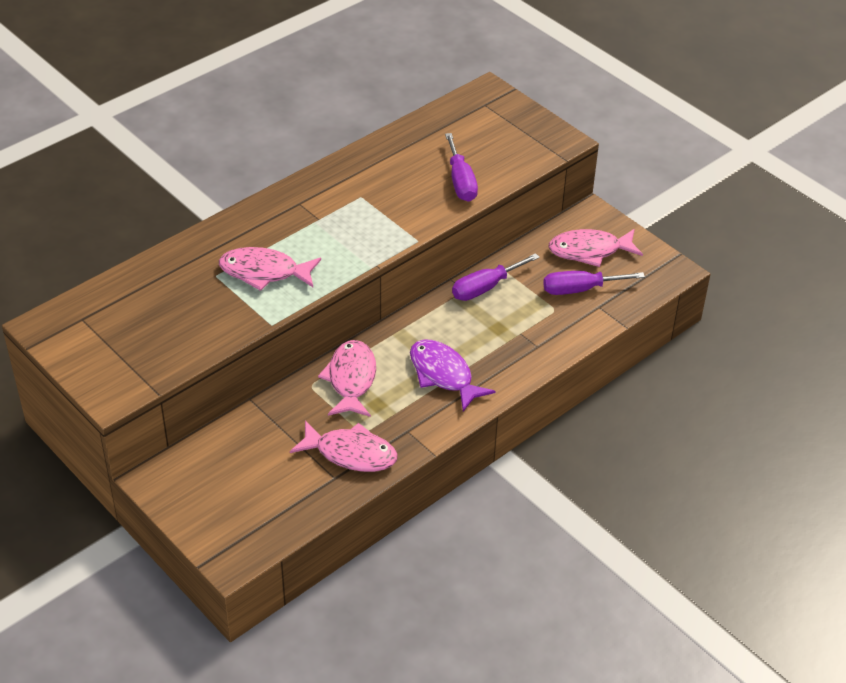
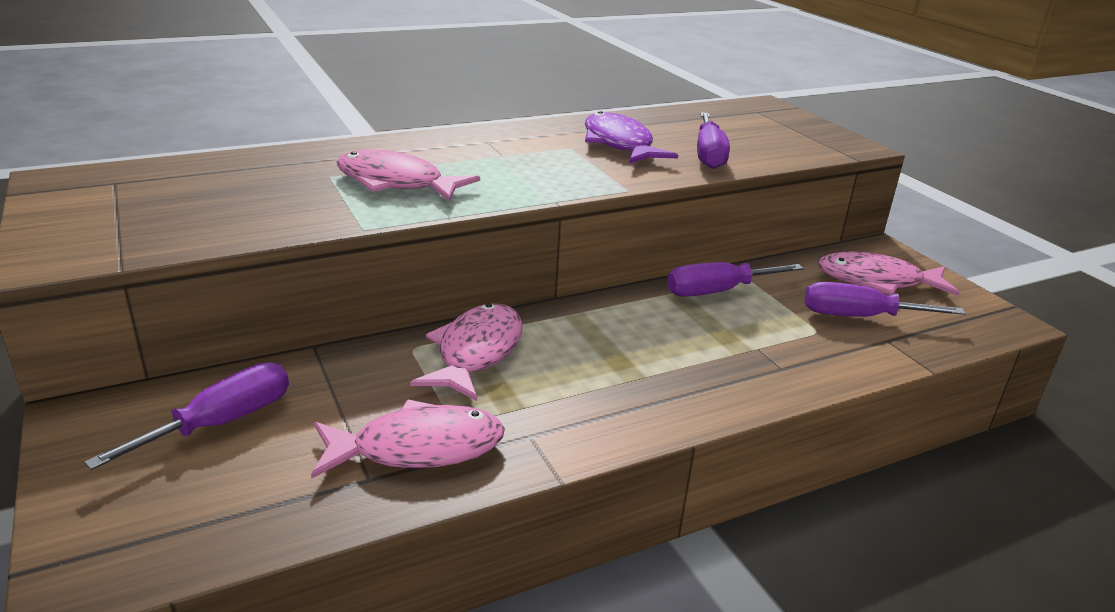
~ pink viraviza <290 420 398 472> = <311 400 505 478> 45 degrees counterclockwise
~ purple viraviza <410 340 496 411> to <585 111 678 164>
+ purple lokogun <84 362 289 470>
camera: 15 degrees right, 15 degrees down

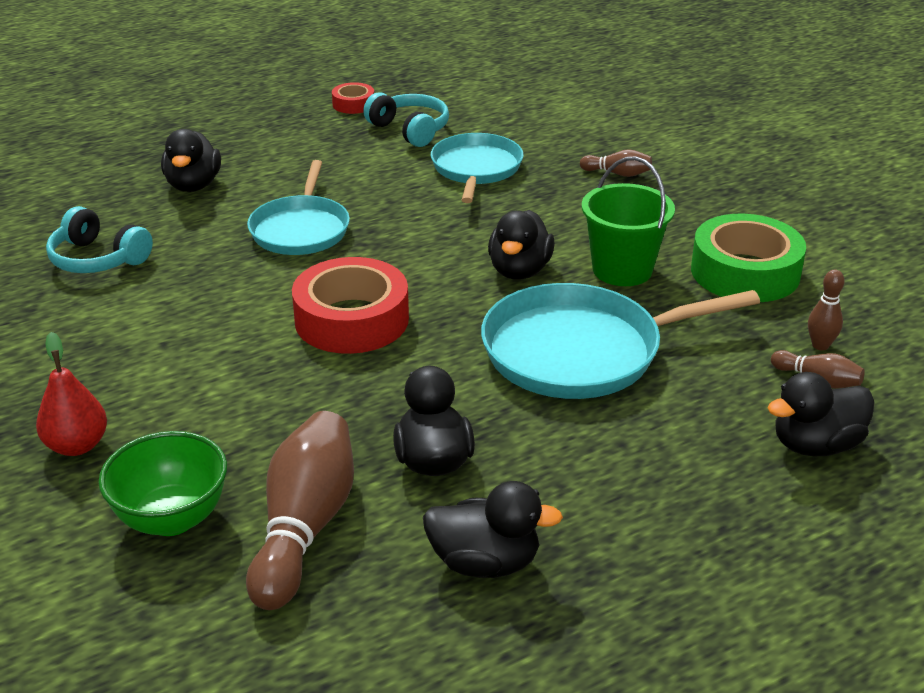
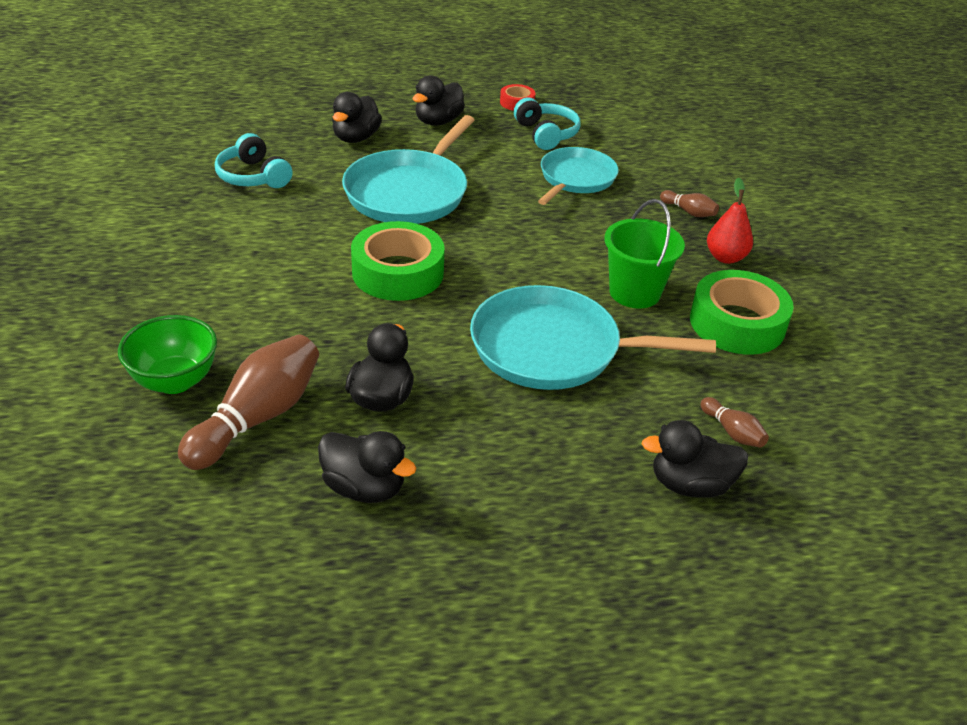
~ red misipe <36 332 107 456> to <707 178 753 264>
~ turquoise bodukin <247 160 350 255> = <342 115 475 224> x1.51
~ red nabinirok <292 257 409 354> to green nabinirok <351 221 445 301>
~ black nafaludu <488 210 555 279> to <413 75 465 126>
- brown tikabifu <808 269 845 350>
camera: 20 degrees right, 5 degrees up

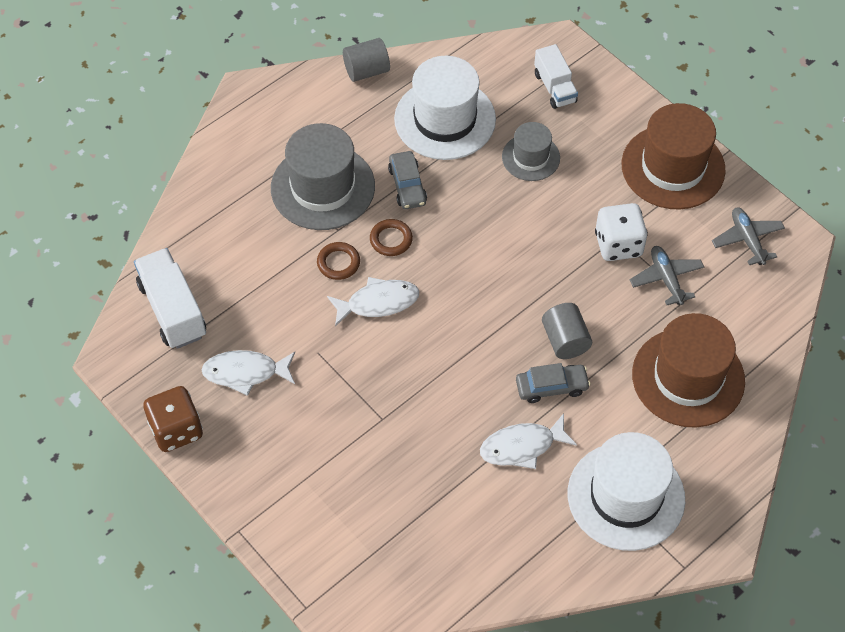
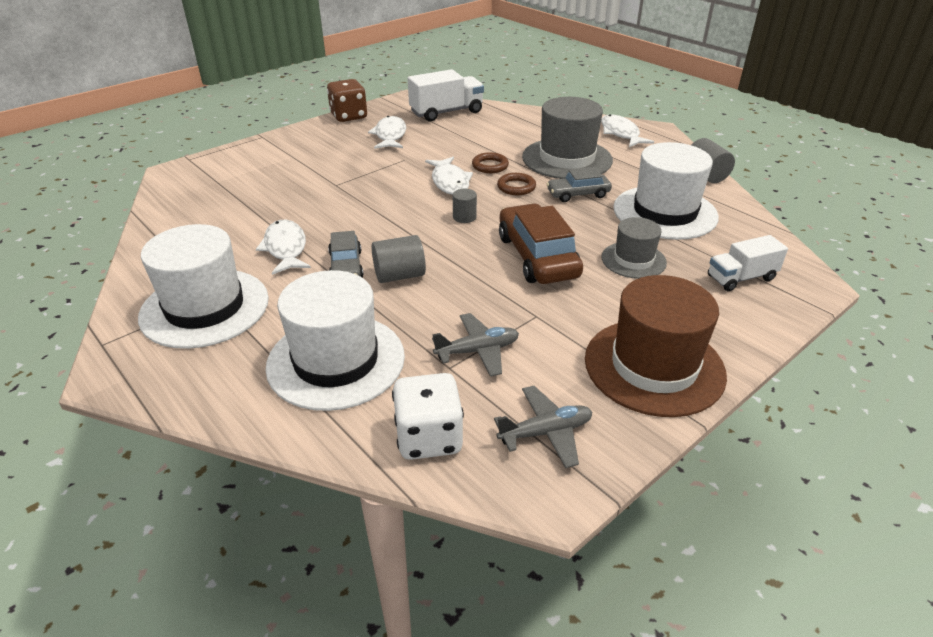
~ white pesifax <595 203 648 261> to <392 373 464 460>
~ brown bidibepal <632 313 745 428> to white bidibepal <265 270 405 411>
+ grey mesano <453 189 477 223>
+ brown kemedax <499 203 583 284>
+ white viraviza <601 115 654 147>
camera: 90 degrees right, 20 degrees down

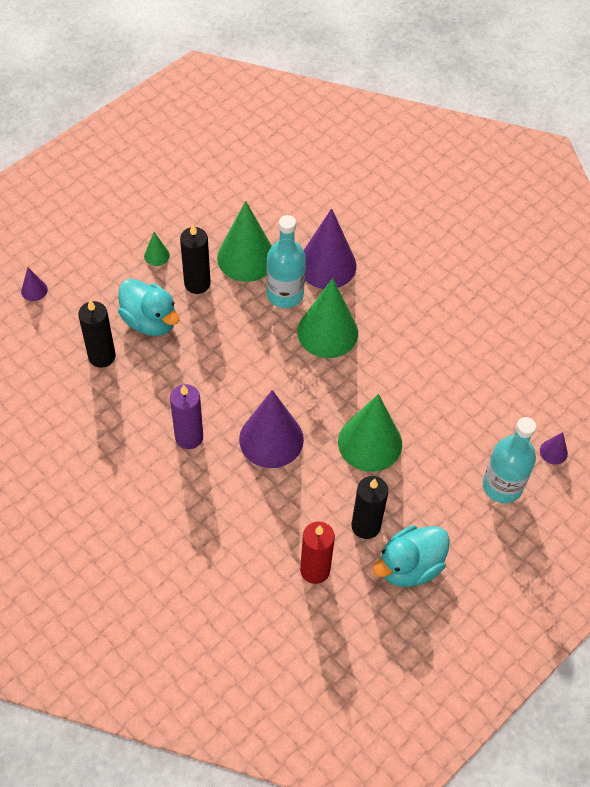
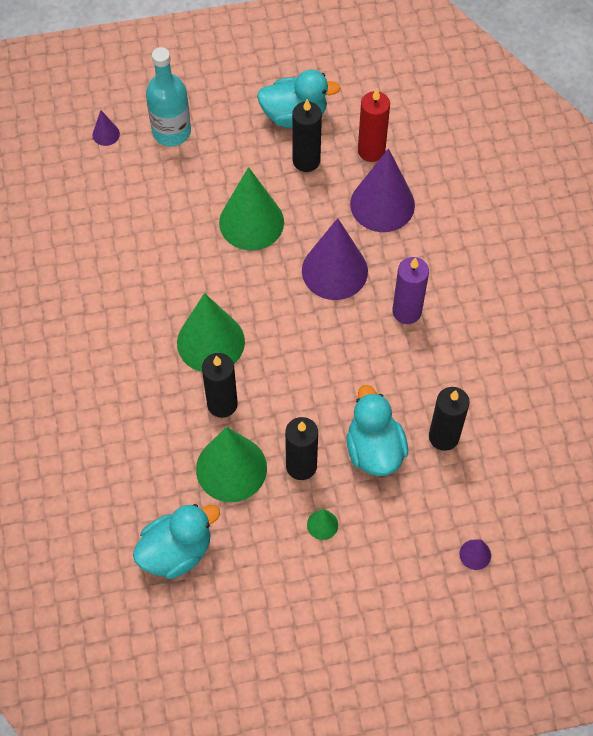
~ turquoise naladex <266 215 306 308> to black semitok <202 353 238 418>
~ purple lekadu <303 208 356 289> to <350 148 415 232>
+ turquoise nafaludu <133 504 220 579>
camera: 145 degrees left, 5 degrees up

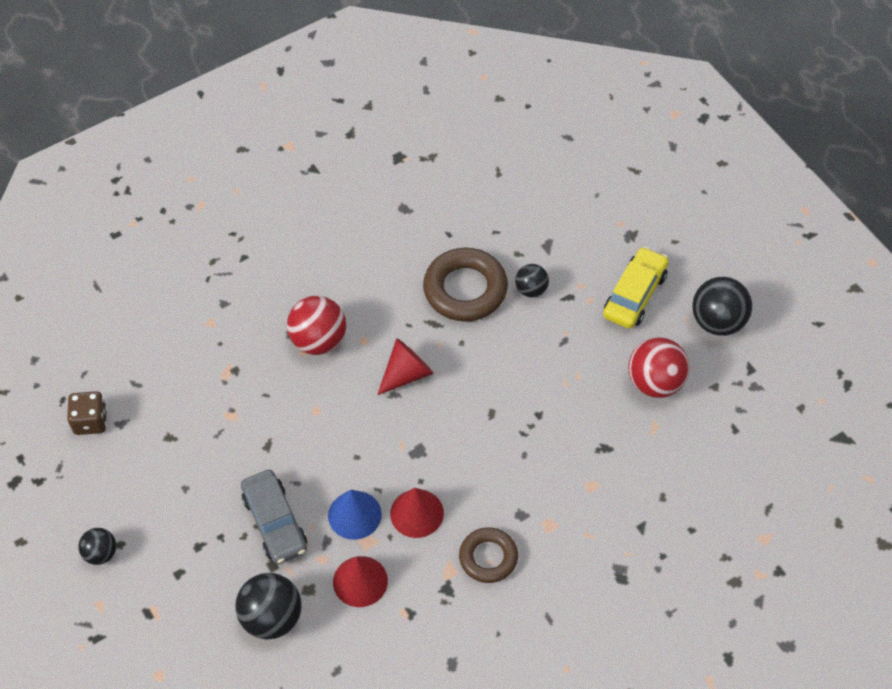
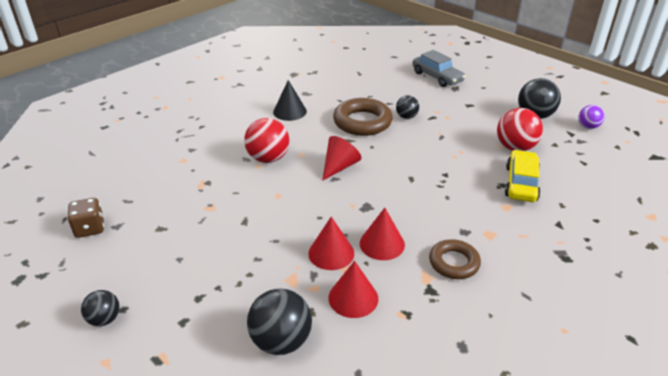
~ grey kemedax <241 470 307 564> to <412 50 465 87>
~ blue lekadu <328 490 382 540> to red lekadu <308 217 354 270>
~ yellow kemedax <603 247 669 329> to <505 150 541 202>
+ black lekadu <273 80 307 121>
+ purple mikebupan <578 105 605 129>
camera: 15 degrees left, 20 degrees down

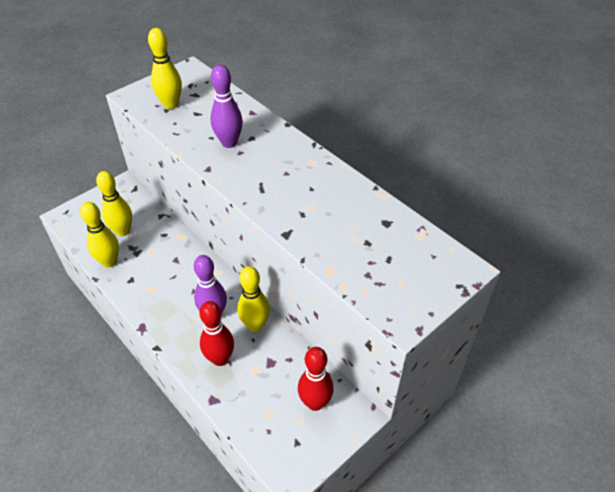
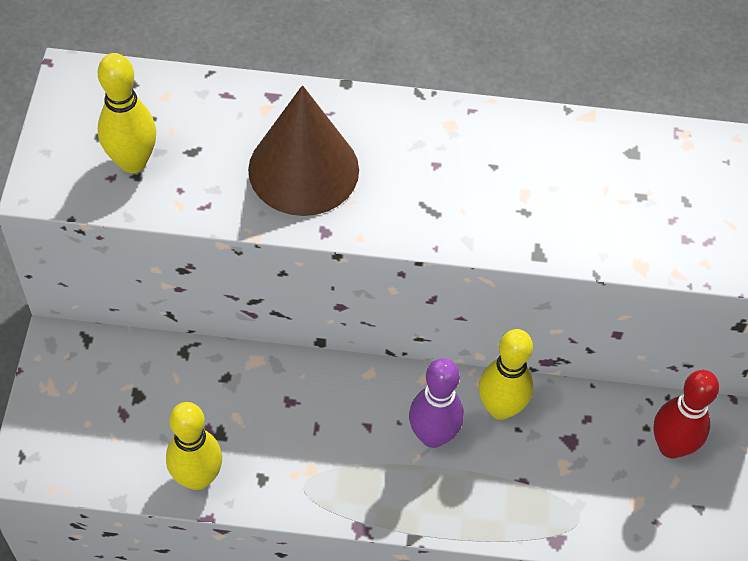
- yellow tikabifu <96 171 132 236>
- red tikabifu <199 301 234 366>
~ purple tikabifu <210 65 243 148> to brown lekadu <248 85 359 216>
camera: 45 degrees left, 10 degrees up

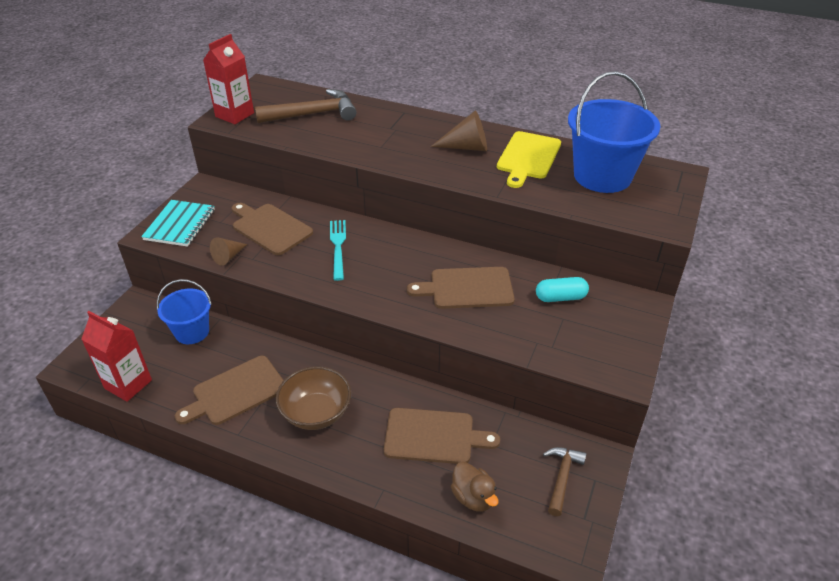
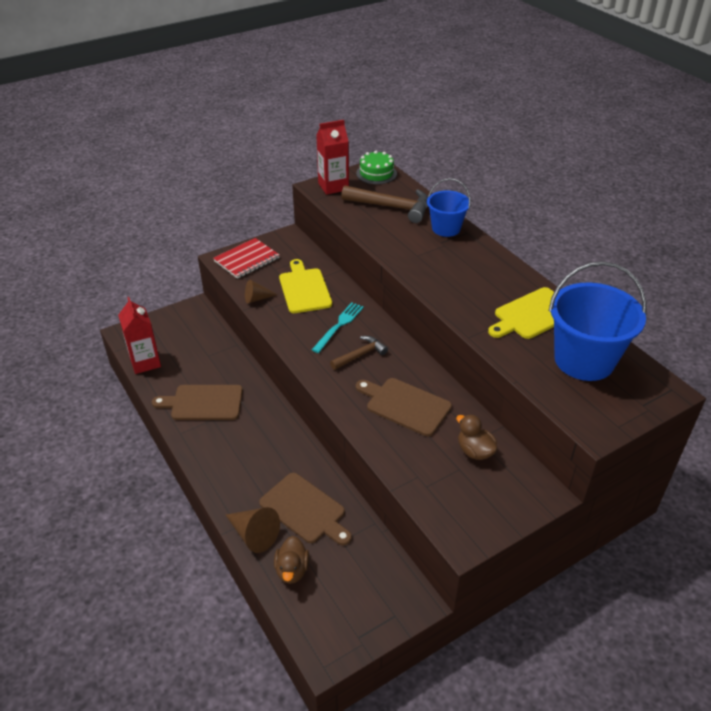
~ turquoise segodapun <141 200 215 247> to red segodapun <213 238 280 279>
~ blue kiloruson <157 279 212 344> to <427 178 471 237>
~ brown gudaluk <232 203 313 255> to yellow gudaluk <279 259 332 313>
- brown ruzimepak <276 367 351 430>
~ brown lekadu <431 111 487 151> to <226 507 280 553>
~ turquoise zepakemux <536 277 589 302> to brown nafaludu <456 414 498 460>
~ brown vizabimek <543 447 587 516> to <330 336 388 370>
+ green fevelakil <356 151 397 184>
camera: 35 degrees right, 0 degrees up

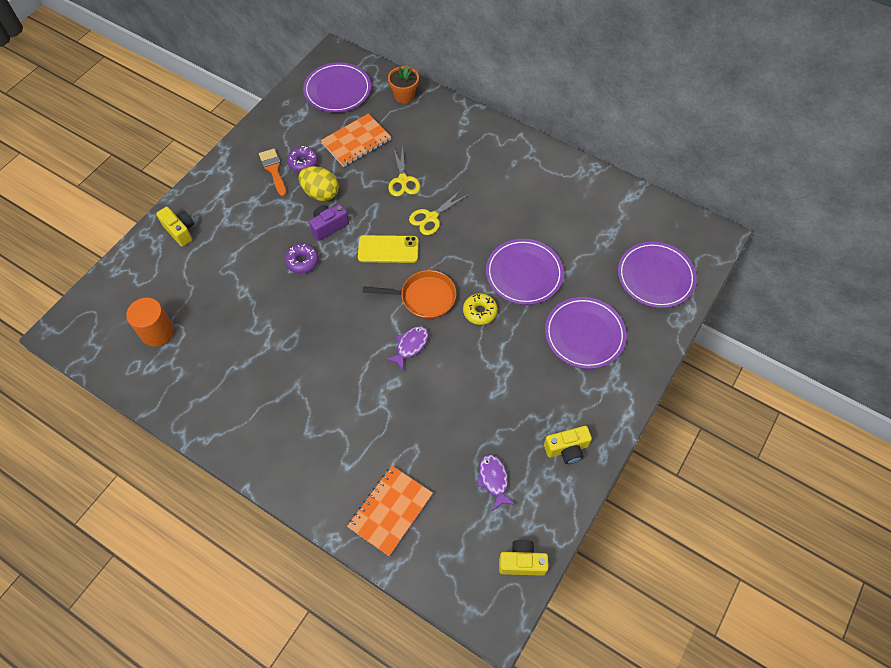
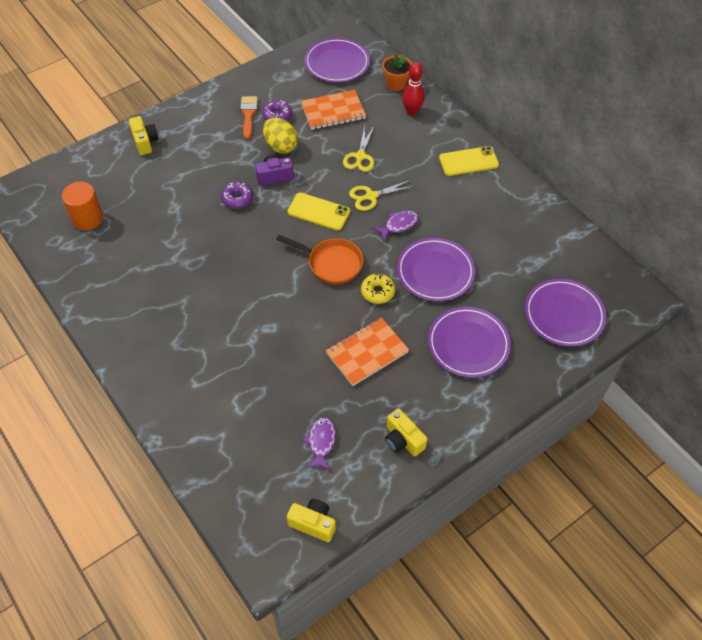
~ orange segodapun <347 466 433 556> to <326 317 409 386>
~ purple viraviza <385 326 429 371> to <372 211 419 241>
~ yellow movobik <544 426 592 464> = <385 408 427 456> 45 degrees clockwise
+ red tikabifu <402 62 425 115>
+ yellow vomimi <439 146 499 176>
camera: 20 degrees right, 5 degrees down

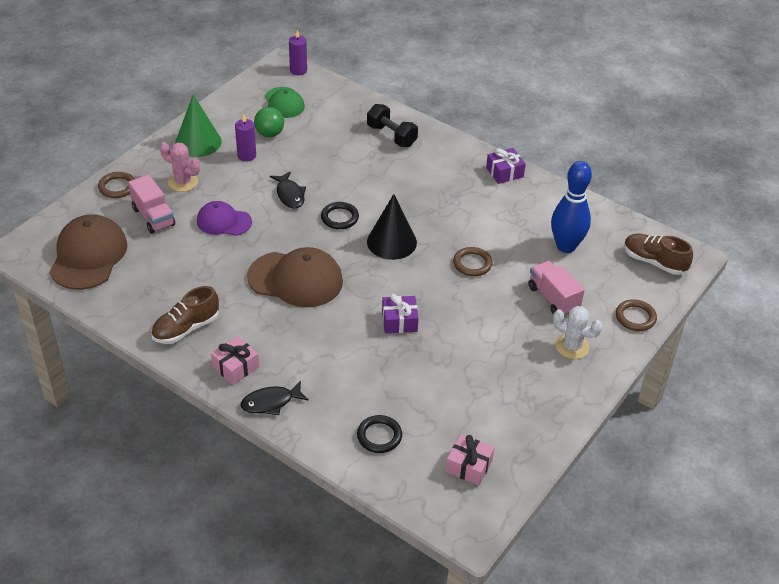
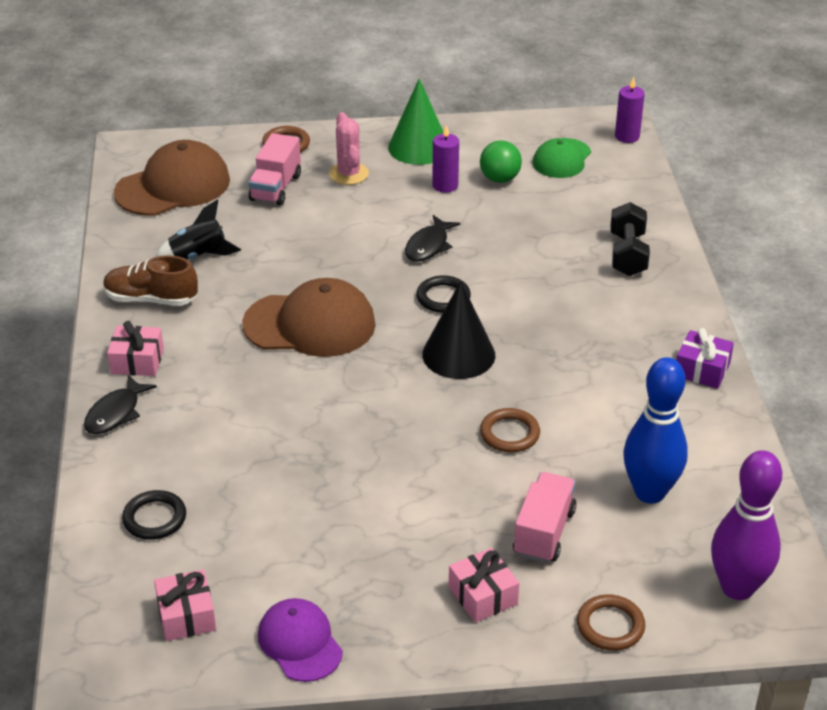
~ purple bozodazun <197 201 252 236> to <258 598 343 682>
~ black viraviza <241 380 309 415> = <84 375 157 434> 90 degrees counterclockwise
~ brown bozodazun <247 247 343 307> = <242 278 376 357> 60 degrees counterclockwise
- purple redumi <382 294 419 333>
~ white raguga <553 306 603 359> to pink redumi <449 548 519 623>
~ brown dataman <624 234 693 275> to purple tikabifu <711 450 782 600>
+ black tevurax <155 199 241 259>
camera: 50 degrees right, 5 degrees down

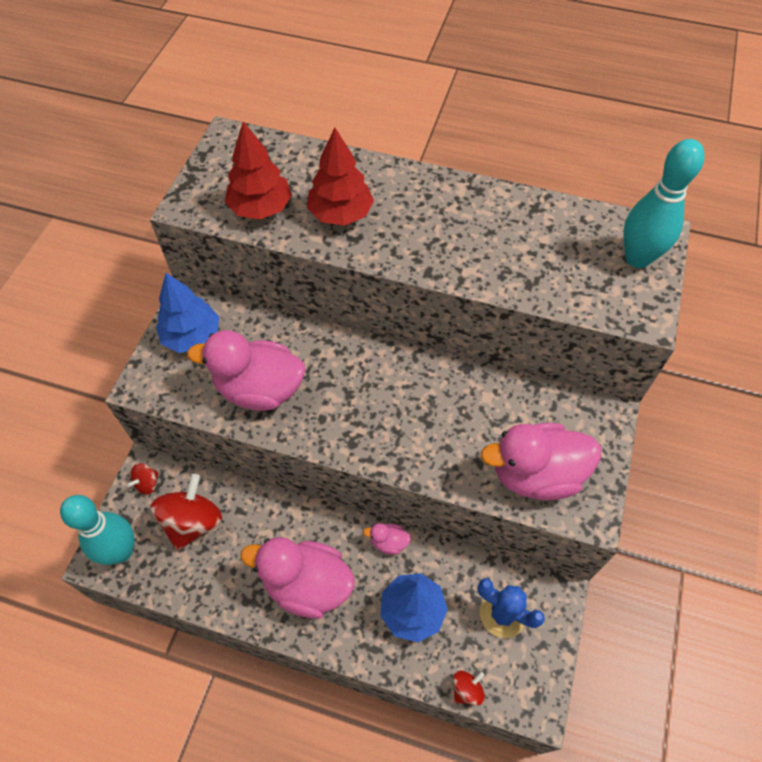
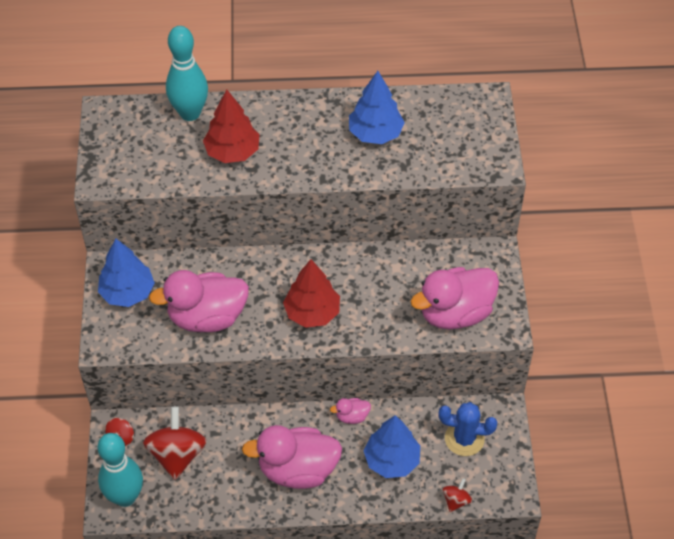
~ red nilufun <225 121 292 220> to <283 259 340 328>
~ turquoise tikabifu <623 139 705 268> to <166 26 208 121>
+ blue nilufun <349 71 405 144>
camera: 20 degrees left, 5 degrees down

